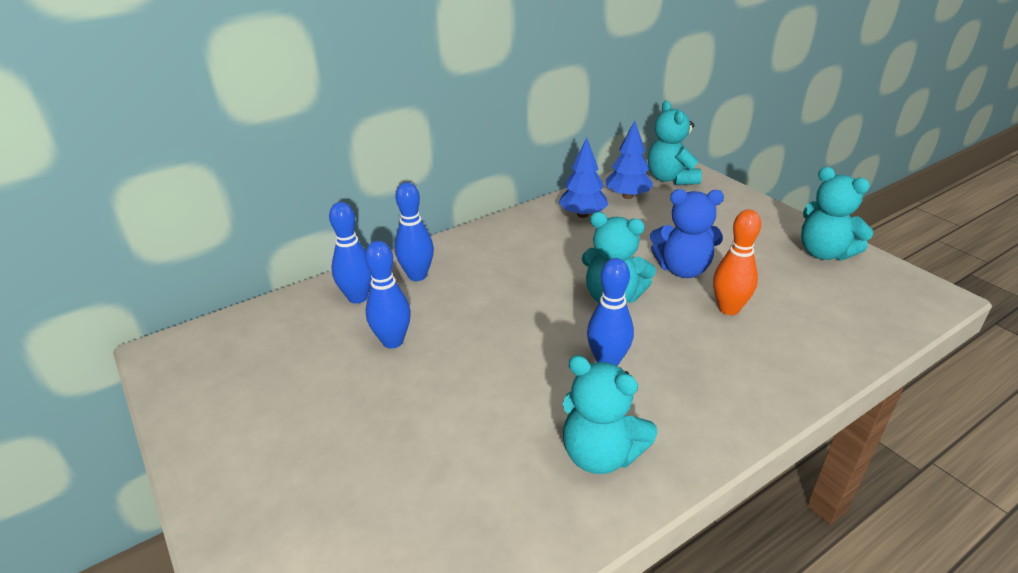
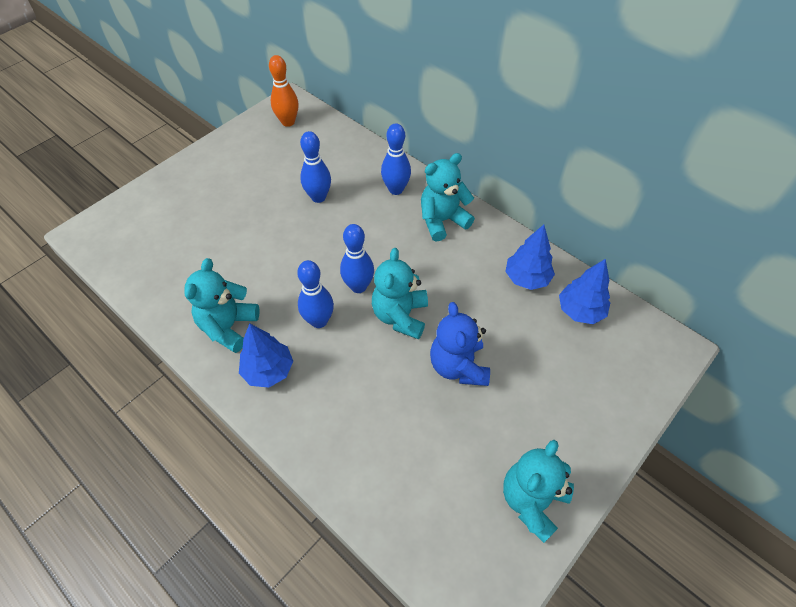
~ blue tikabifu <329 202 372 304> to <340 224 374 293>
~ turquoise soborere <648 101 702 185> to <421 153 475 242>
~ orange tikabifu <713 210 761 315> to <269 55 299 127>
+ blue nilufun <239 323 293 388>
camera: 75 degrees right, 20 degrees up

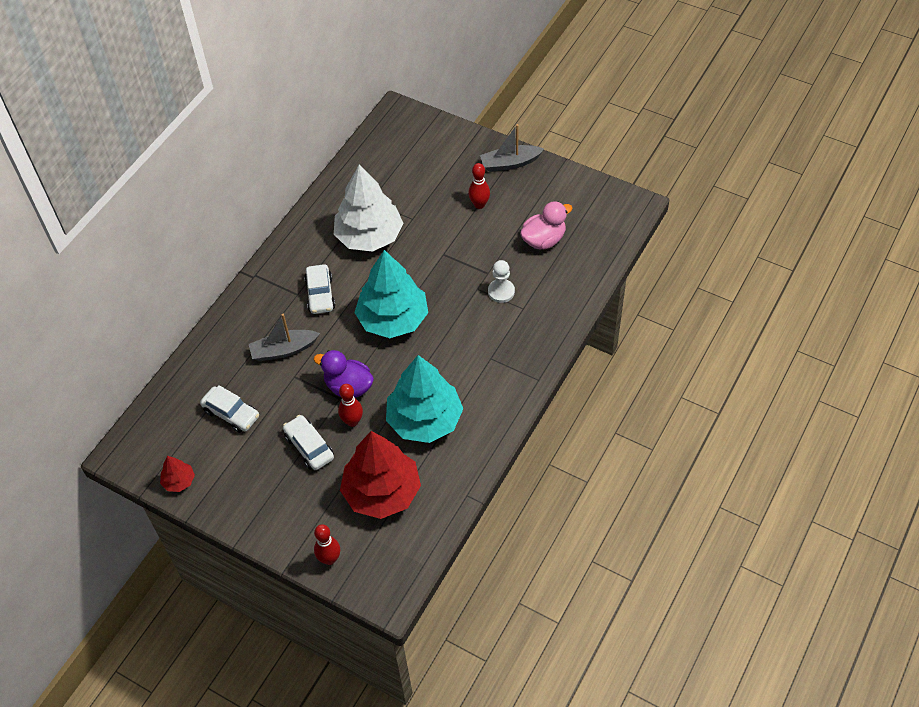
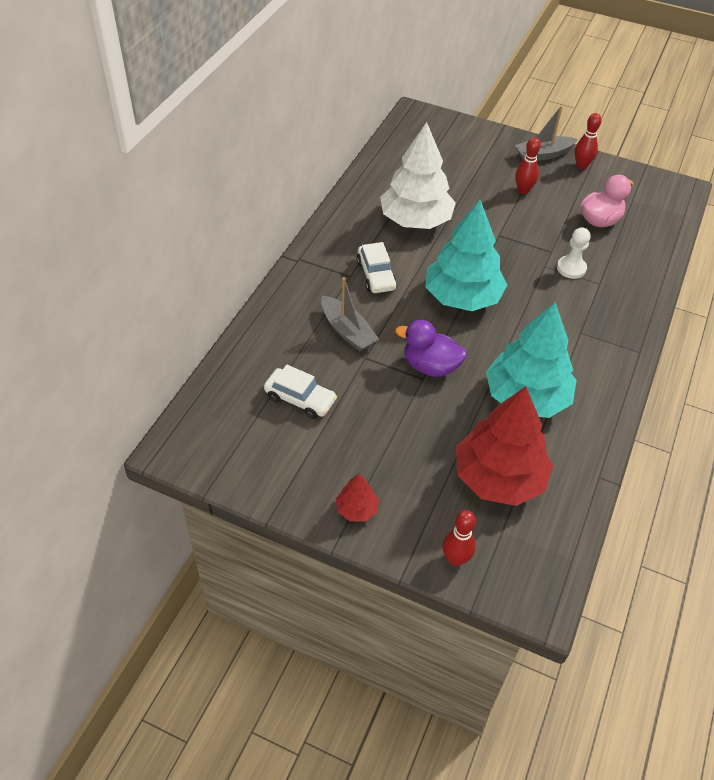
~ red nilufun <160 456 195 492> to <335 473 379 522>
~ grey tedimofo <249 314 320 361> = <321 277 379 351> 105 degrees counterclockwise
- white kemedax <283 415 334 470>
~ red tikabifu <338 384 363 427> to <575 113 601 169>
camera: 10 degrees left, 5 degrees down

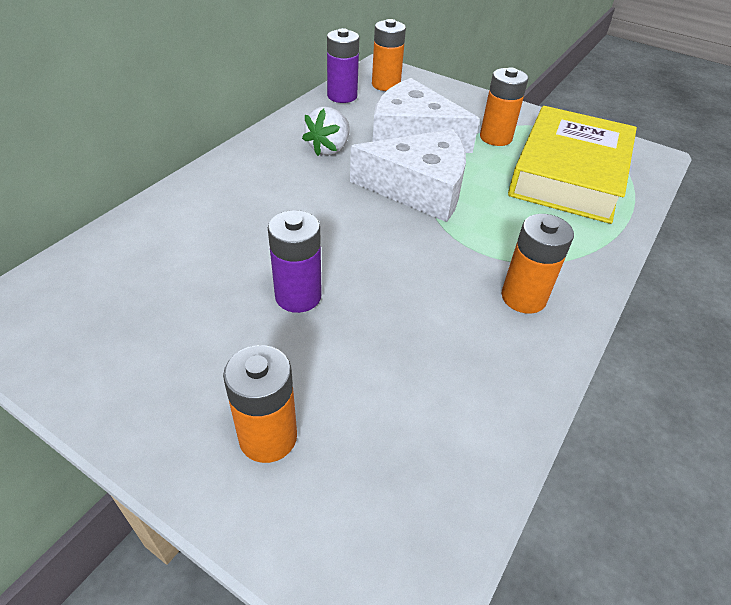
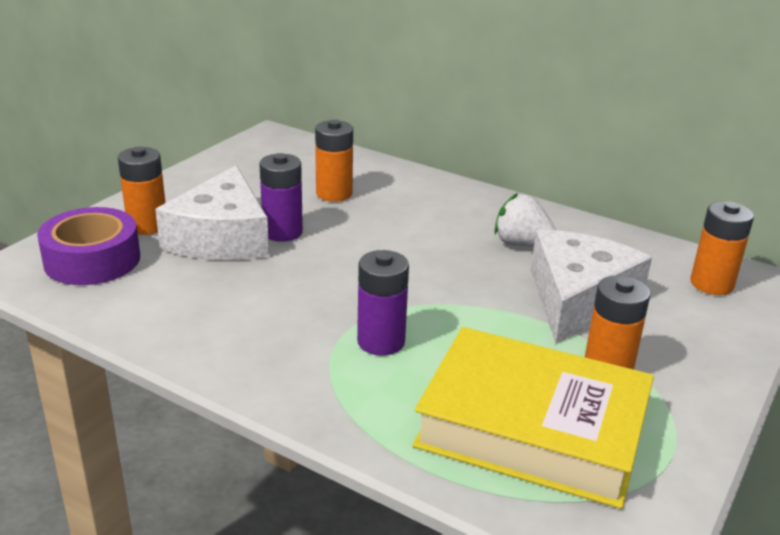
~ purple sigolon <327 28 359 103> to <357 250 409 356>
~ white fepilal <350 129 466 222> to <155 165 269 260>
~ orange sigolon <502 214 574 314> to <315 119 353 202>
+ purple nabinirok <37 207 140 285>
camera: 90 degrees right, 15 degrees down

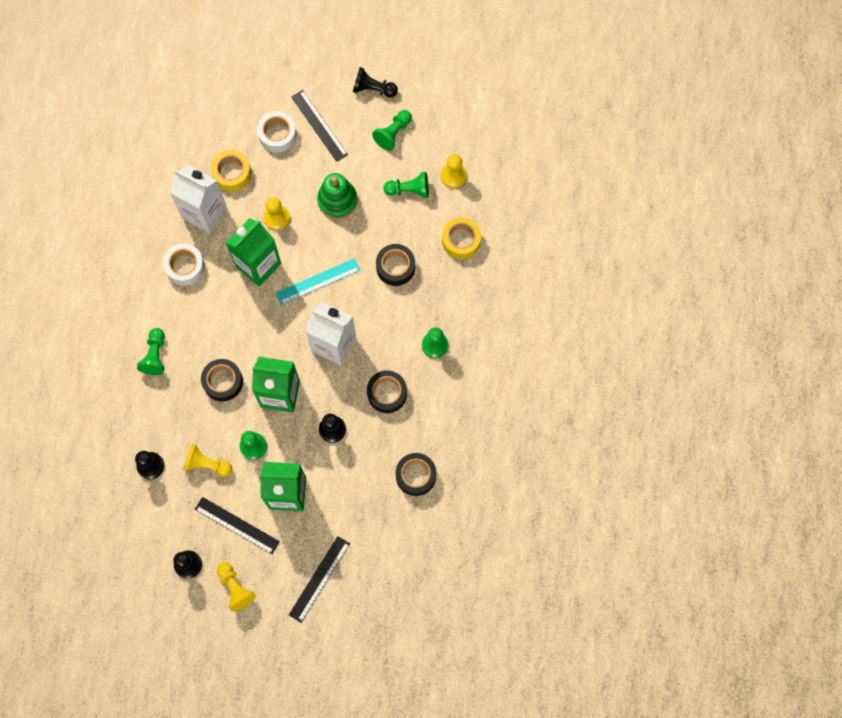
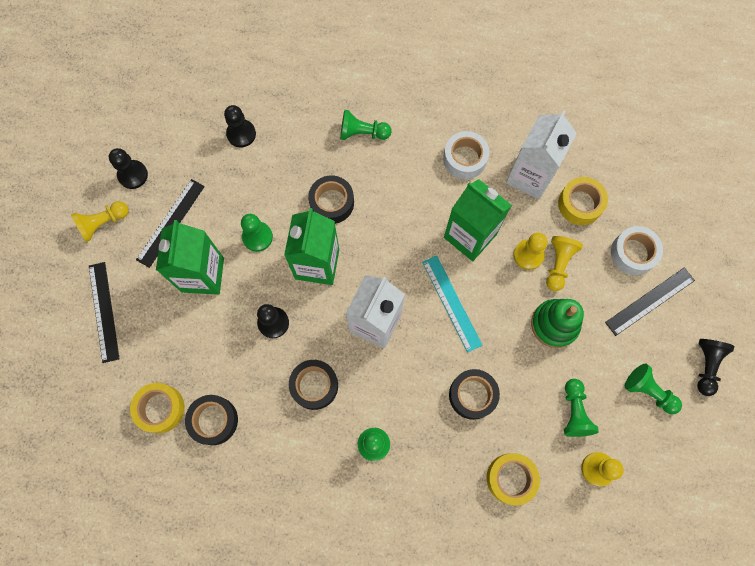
~ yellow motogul <183 444 232 477> to <546 236 583 291>
~ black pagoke <289 536 350 623> = <89 262 120 363> 45 degrees clockwise
+ yellow nabinirok <130 383 185 433>
camera: 90 degrees right, 0 degrees up

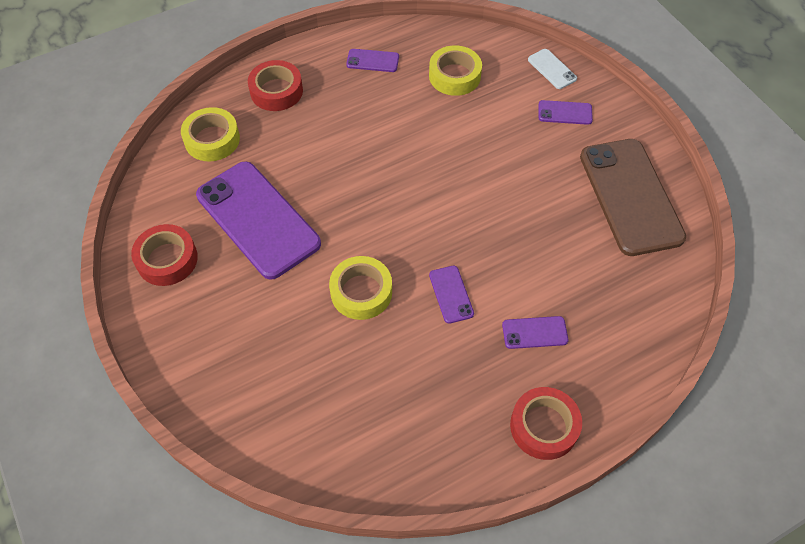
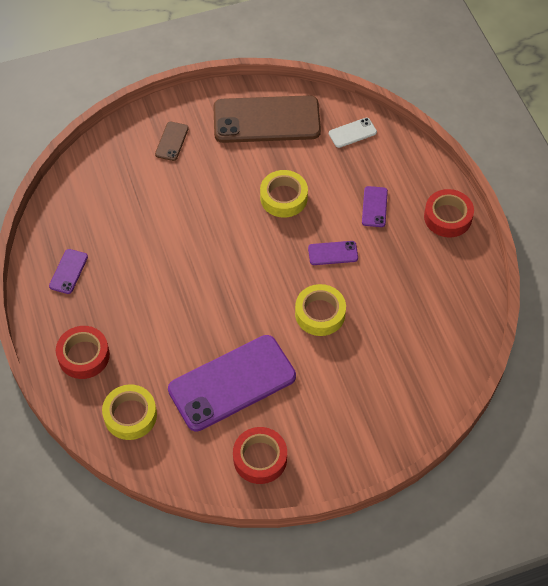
~ yellow nabinirok <429 45 482 96> to <260 170 308 218>
~ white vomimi <528 49 577 89> to <329 118 377 148>
~ purple vomimi <538 100 593 125> to brown vomimi <155 121 189 161>
camera: 80 degrees left, 0 degrees up

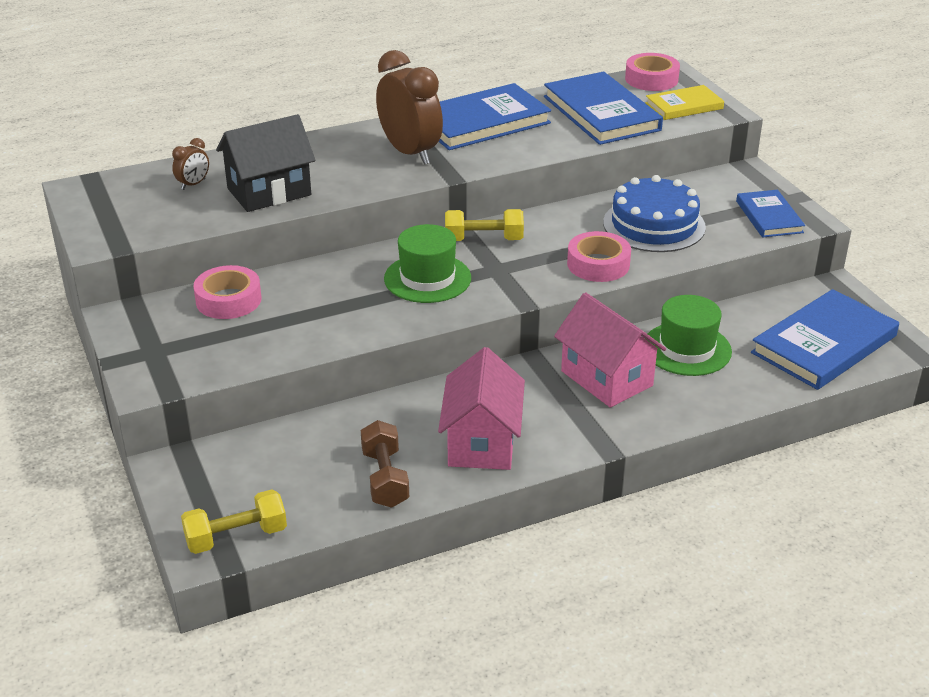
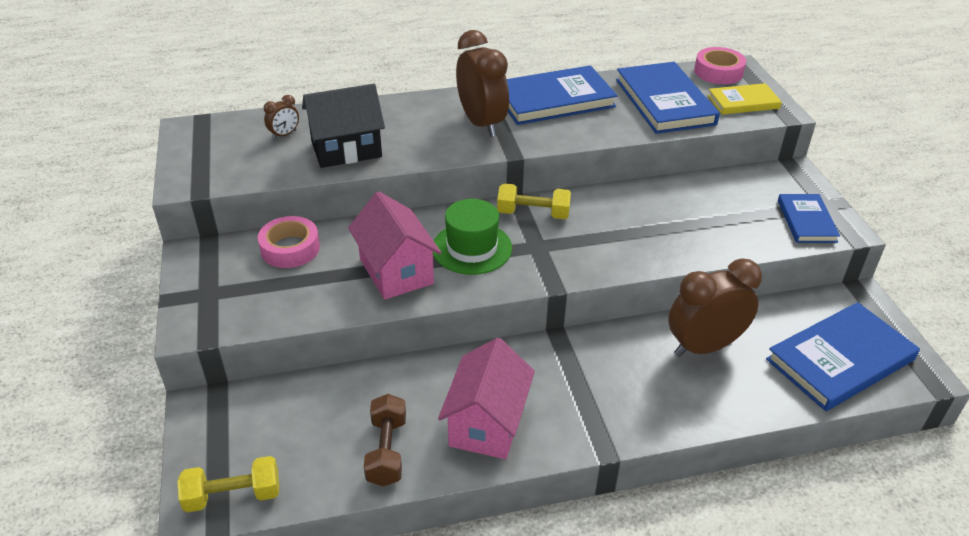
~ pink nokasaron <554 292 666 407> to <348 191 441 300>
- pink nabinirok <567 231 631 282>
- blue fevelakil <603 175 706 252>
~ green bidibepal <646 295 732 376> to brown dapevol <668 258 762 357>
camera: 10 degrees right, 5 degrees up

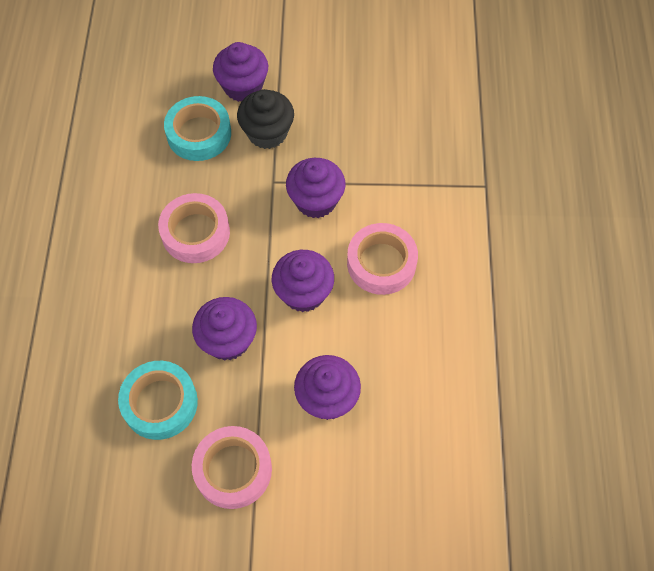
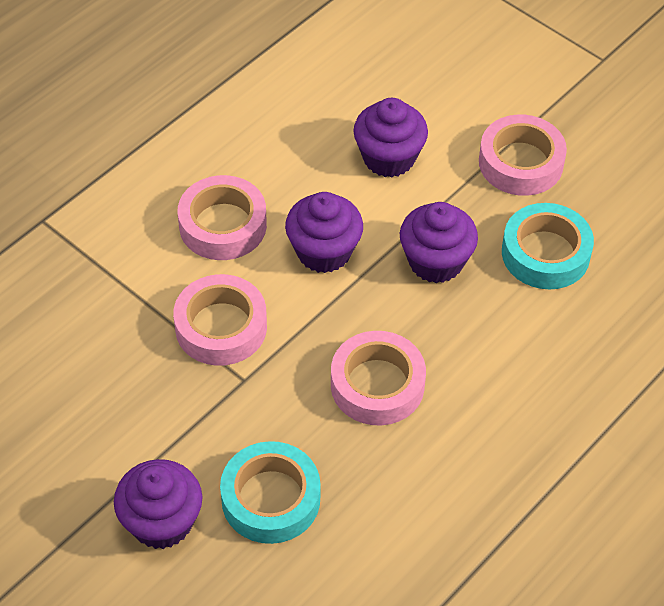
- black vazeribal <237 89 294 149>
~ purple vazeribal <286 158 345 218> to pink nabinirok <173 274 267 366>
camera: 140 degrees left, 10 degrees down

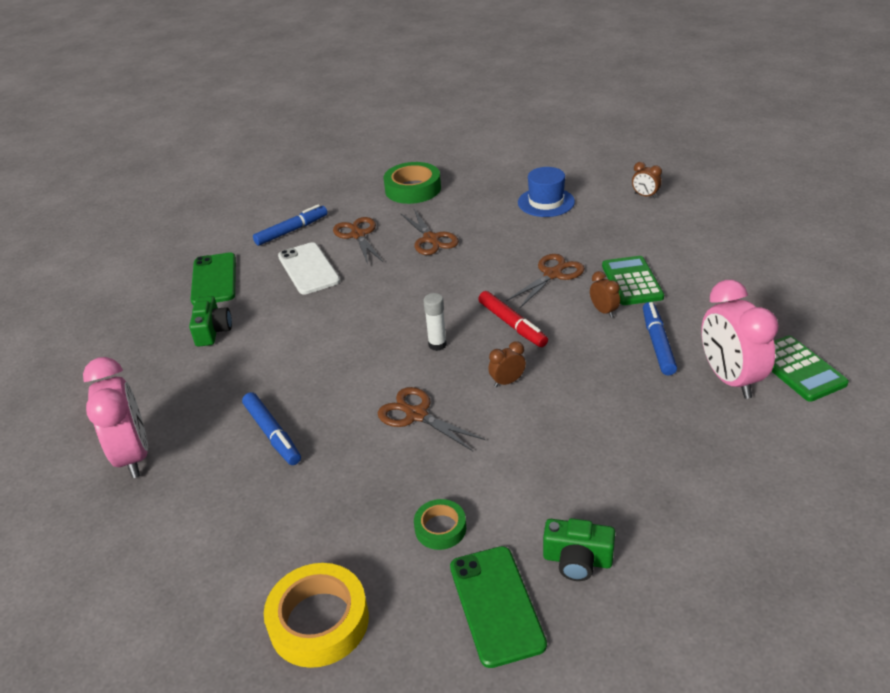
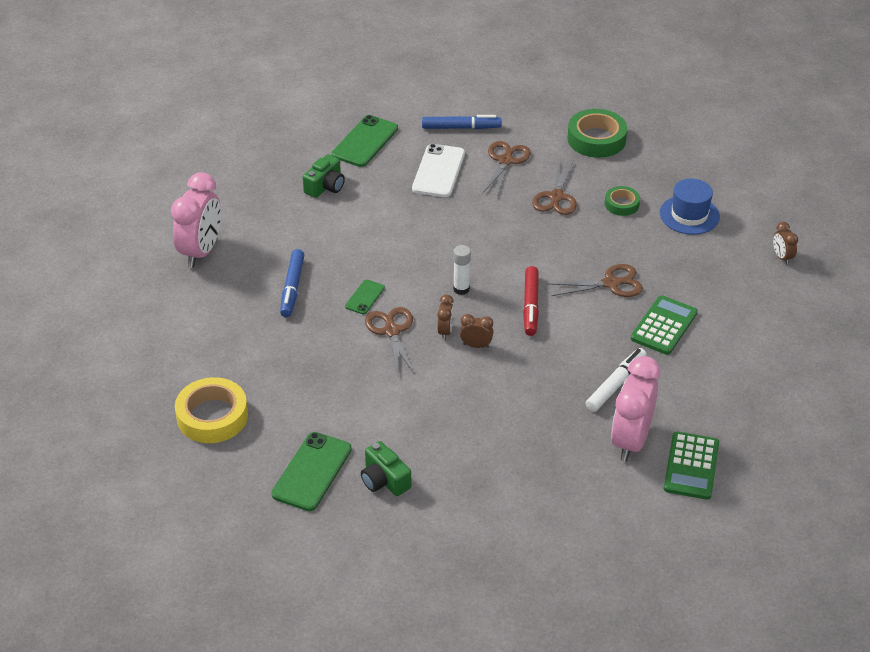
~ green nabinirok <414 499 466 550> to <605 186 640 216>
~ brown dapevol <590 271 620 318> to <437 295 453 340>
~ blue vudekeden <643 302 677 375> to white vudekeden <585 348 647 412>
+ green vomimi <345 279 385 314>
camera: 35 degrees right, 5 degrees up

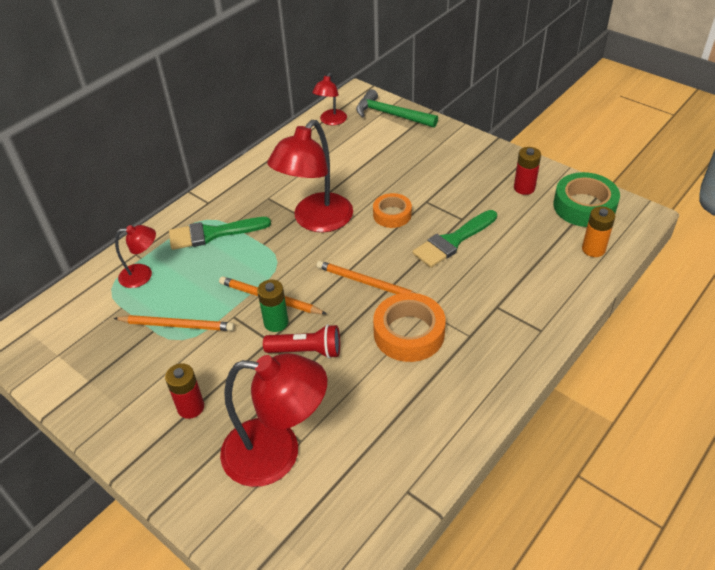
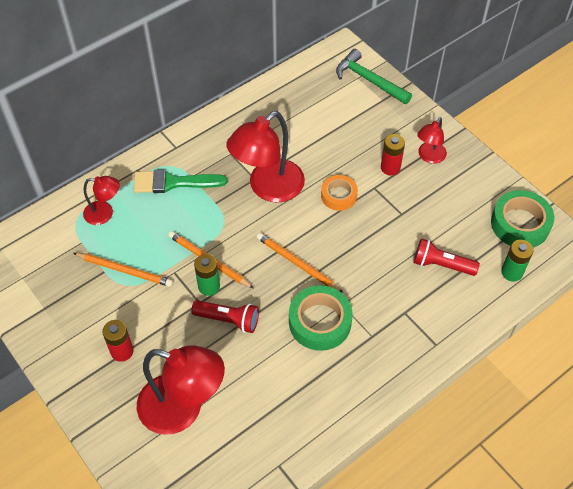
~ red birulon <312 73 347 125> to <417 117 447 164>
~ orange nabinirok <373 293 446 362> to green nabinirok <289 285 353 351>
- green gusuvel <412 210 497 268>
~ red sigolon <514 147 541 195> to <381 134 405 176>
~ orange sigolon <582 206 616 257> to green sigolon <501 240 533 282>
+ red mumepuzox <414 238 480 276>
camera: 10 degrees right, 10 degrees up

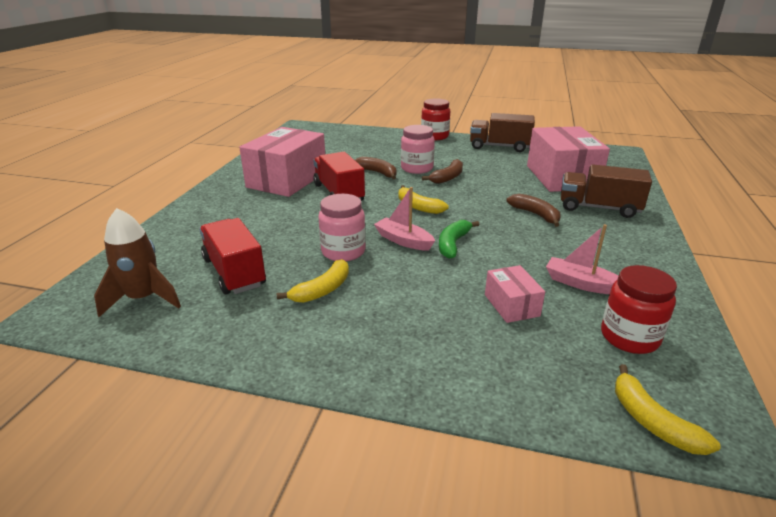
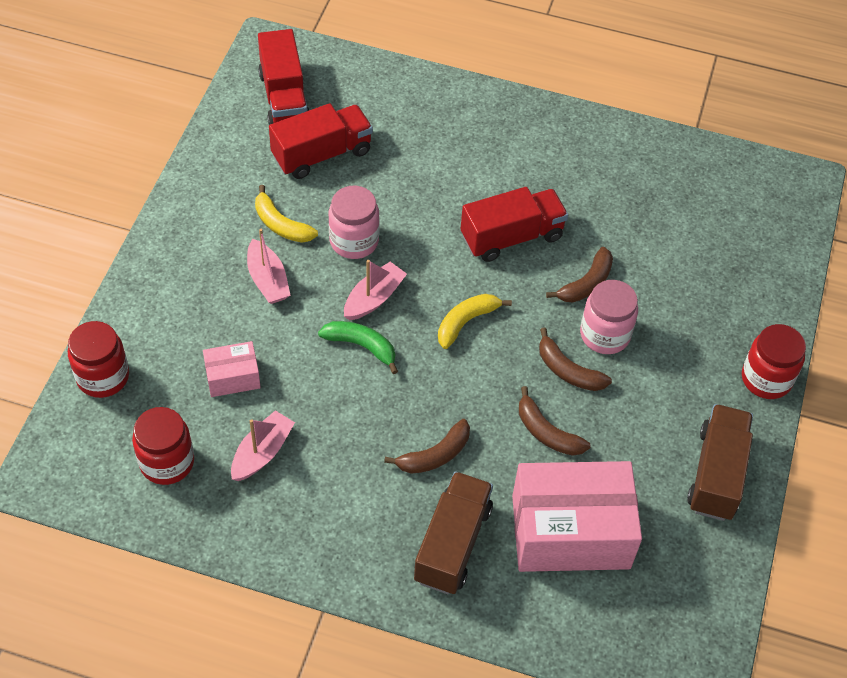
~ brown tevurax <94 208 181 317> to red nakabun <258 29 309 125>
- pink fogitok <239 127 325 197>
- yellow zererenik <615 364 721 455>
+ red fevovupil <68 321 129 398>
+ pink tedimofo <247 229 291 304>
+ brown zererenik <519 386 590 456>
camera: 90 degrees right, 25 degrees up

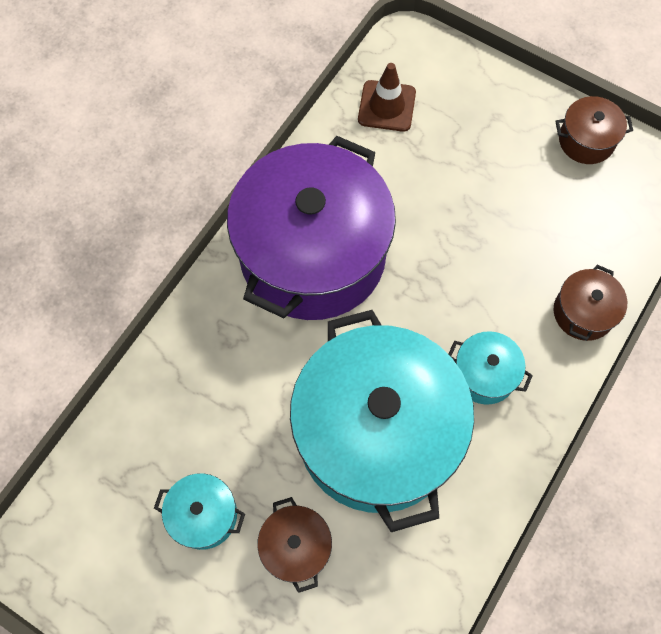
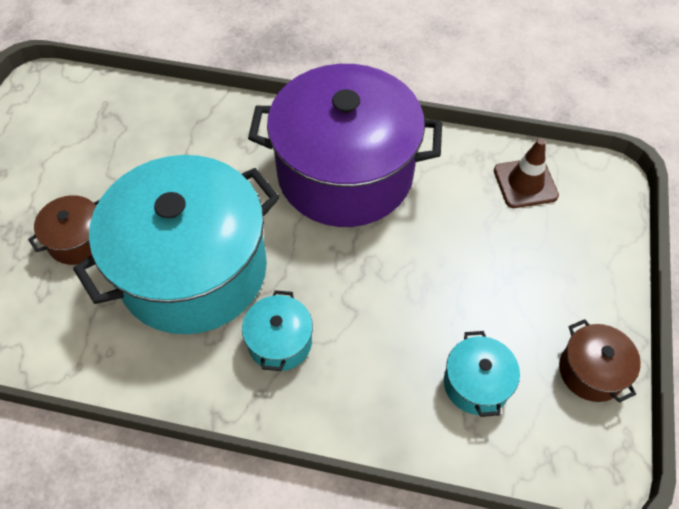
~ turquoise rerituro <154 473 245 550> to <444 331 520 417>
- brown rerituro <554 265 627 341>
camera: 70 degrees right, 10 degrees down

